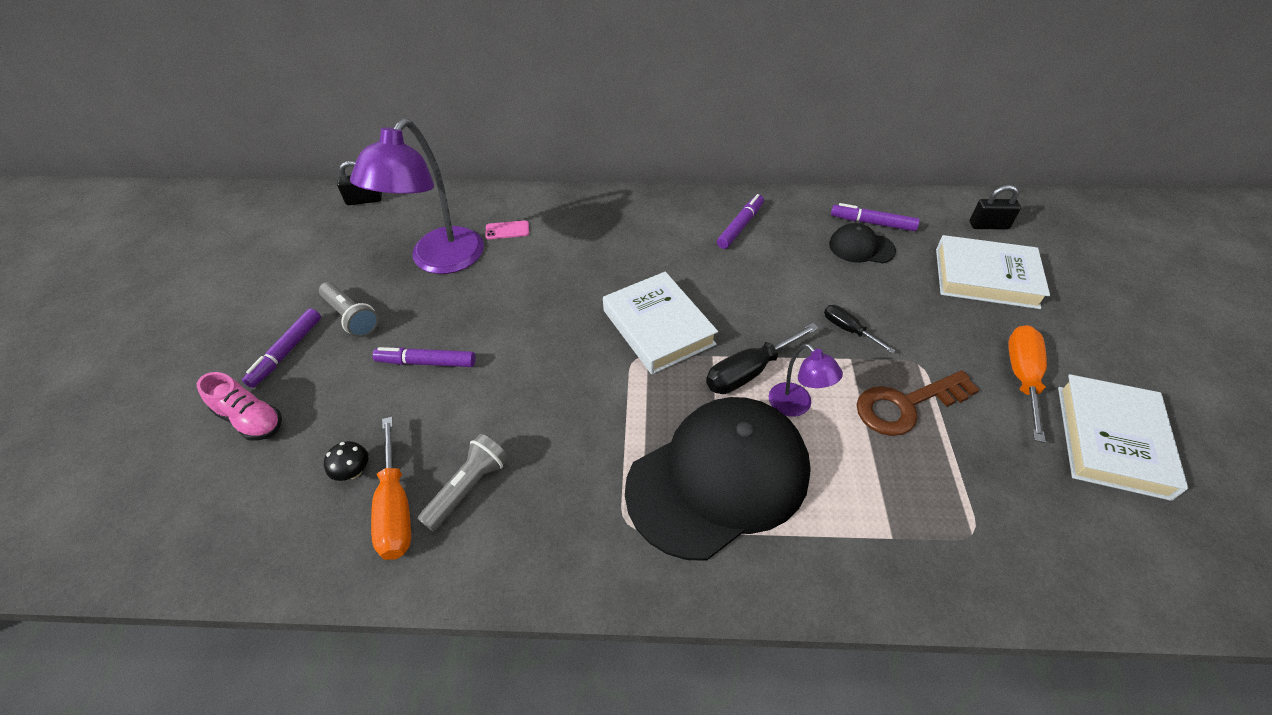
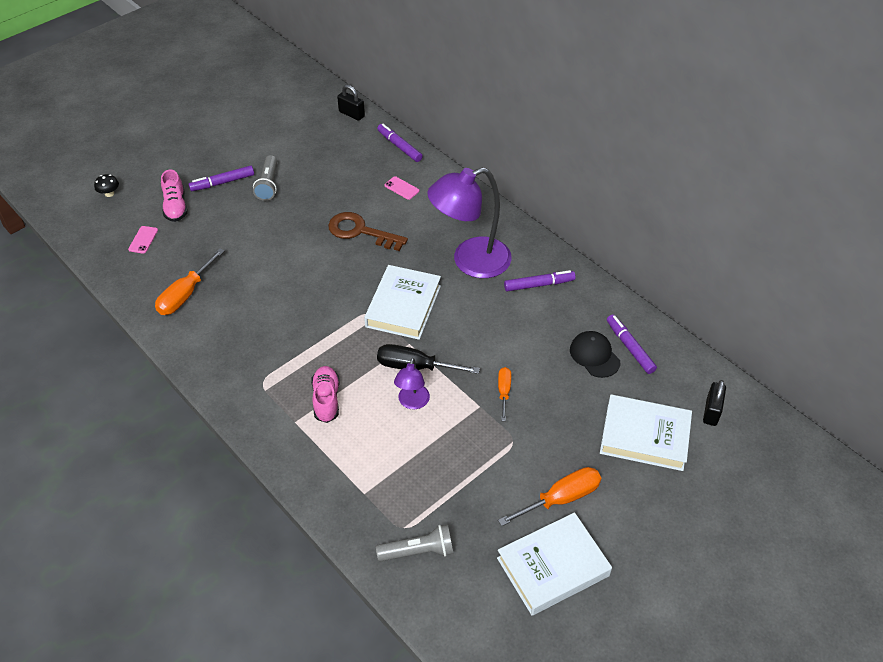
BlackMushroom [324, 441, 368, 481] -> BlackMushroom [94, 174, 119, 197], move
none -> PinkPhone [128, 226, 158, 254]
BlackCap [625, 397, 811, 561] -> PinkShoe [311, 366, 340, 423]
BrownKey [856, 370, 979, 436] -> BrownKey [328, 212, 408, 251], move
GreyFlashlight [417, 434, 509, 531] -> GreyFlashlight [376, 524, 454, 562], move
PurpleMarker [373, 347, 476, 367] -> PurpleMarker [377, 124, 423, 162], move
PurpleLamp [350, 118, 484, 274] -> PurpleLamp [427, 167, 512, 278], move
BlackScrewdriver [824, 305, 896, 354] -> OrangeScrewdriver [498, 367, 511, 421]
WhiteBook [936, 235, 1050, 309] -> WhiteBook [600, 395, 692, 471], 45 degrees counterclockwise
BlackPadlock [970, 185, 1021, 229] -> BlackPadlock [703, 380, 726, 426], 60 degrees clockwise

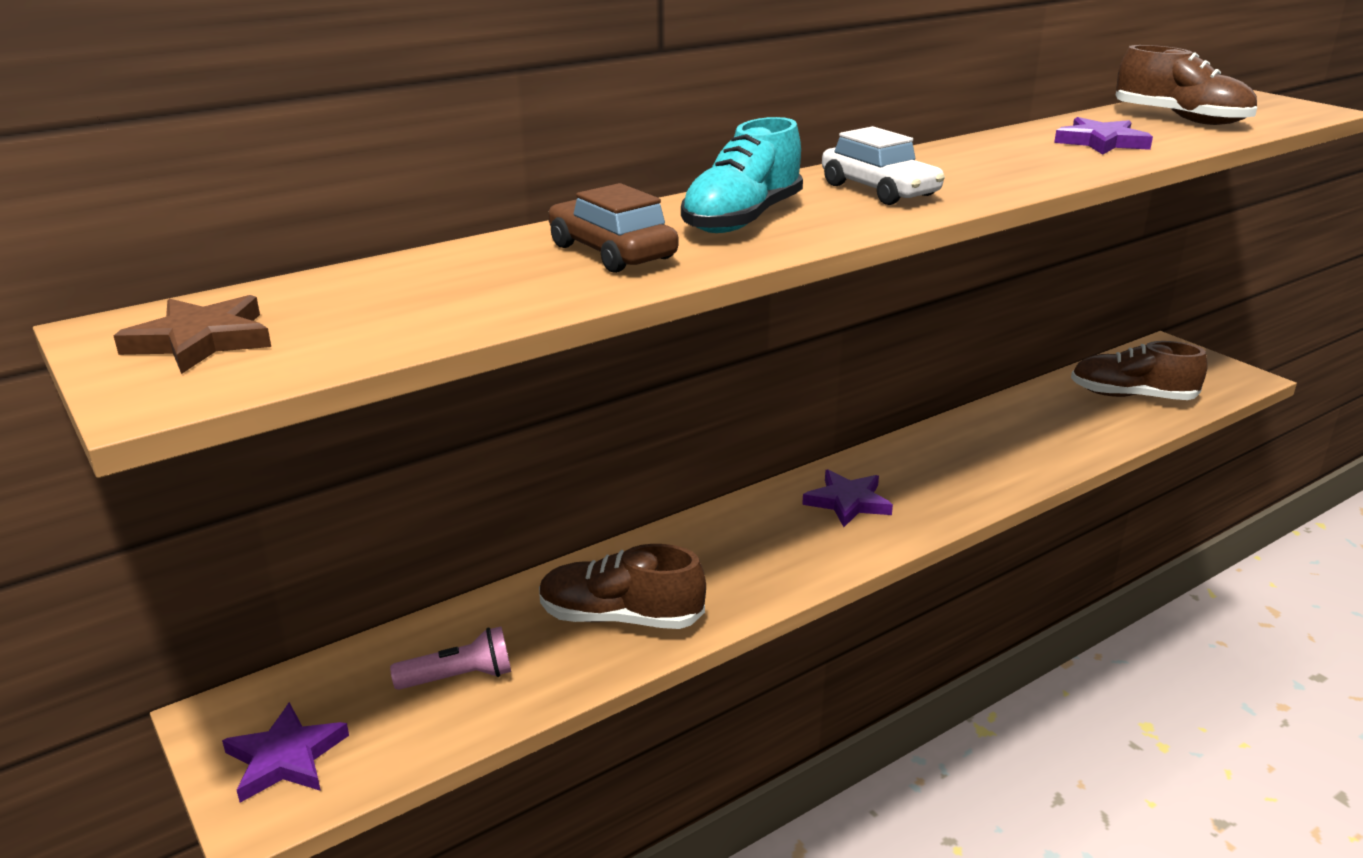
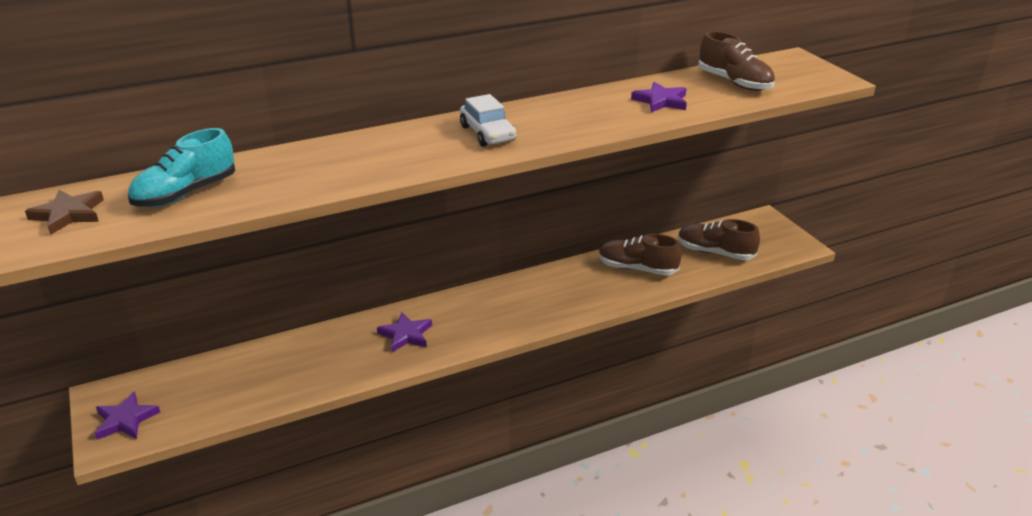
TurquoiseShoe [681, 117, 803, 233] -> TurquoiseShoe [128, 128, 235, 207], move
PurpleStar [802, 470, 893, 527] -> PurpleStar [377, 312, 432, 352], move
BrownShoe [539, 544, 706, 629] -> BrownShoe [599, 234, 682, 275], move
PinkFlashlight [390, 626, 511, 690] -> none
BrownCar [548, 183, 678, 273] -> none

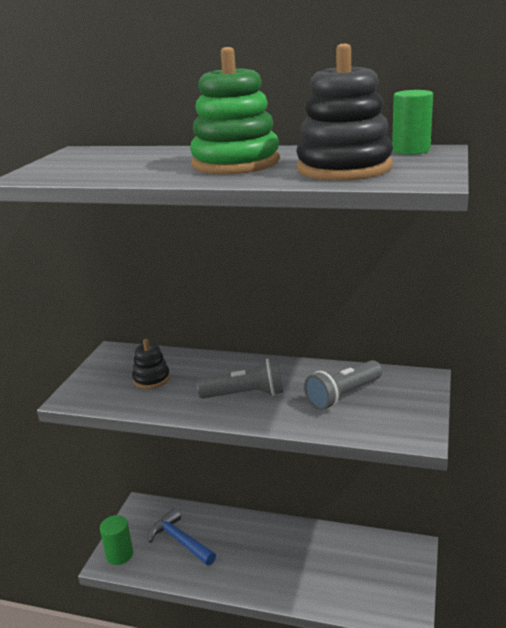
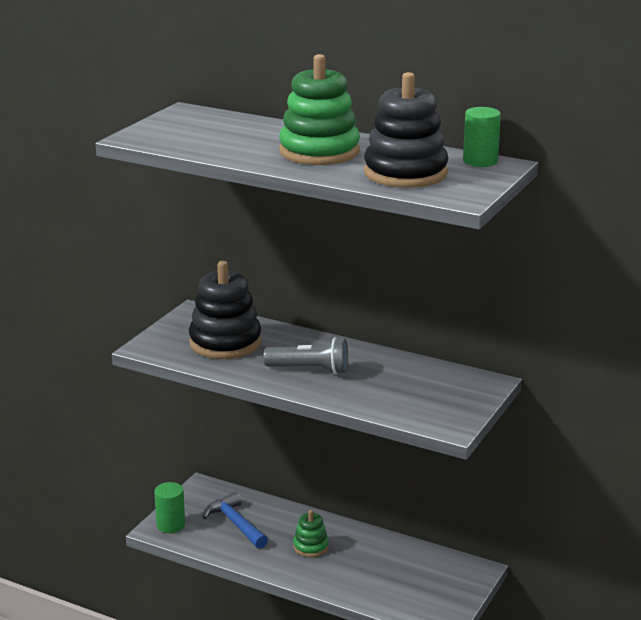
BlackStackingToy [132, 339, 170, 389] -> BlackStackingToy [189, 261, 262, 359], x1.95
none -> GreenStackingToy [293, 510, 329, 557]
GreyFlashlight [304, 360, 382, 410] -> none

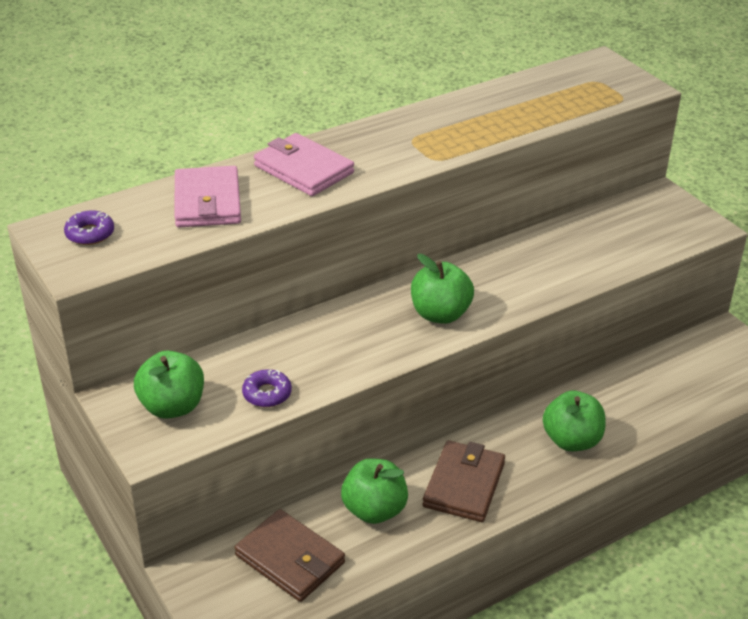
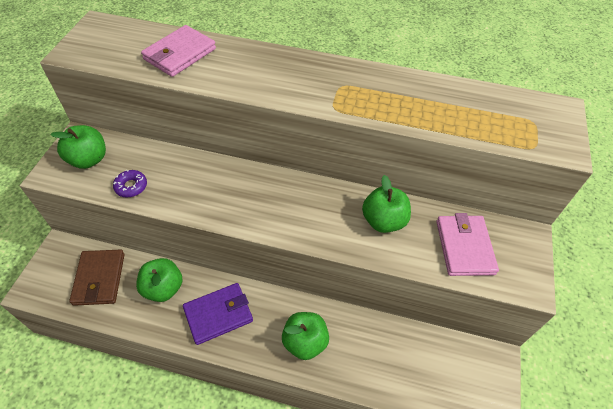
BrownWallet [423, 441, 505, 522] -> PurpleWallet [183, 283, 253, 345]
GreenApple [411, 254, 474, 324] -> GreenApple [362, 175, 411, 233], move
PinkWallet [254, 133, 354, 196] -> PinkWallet [436, 213, 499, 276], move
PurpleDonut [64, 210, 114, 245] -> none

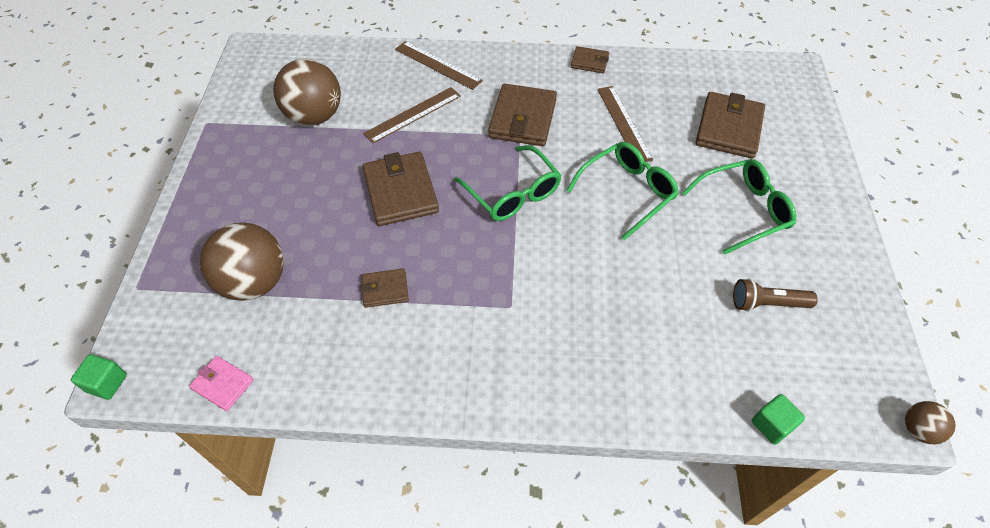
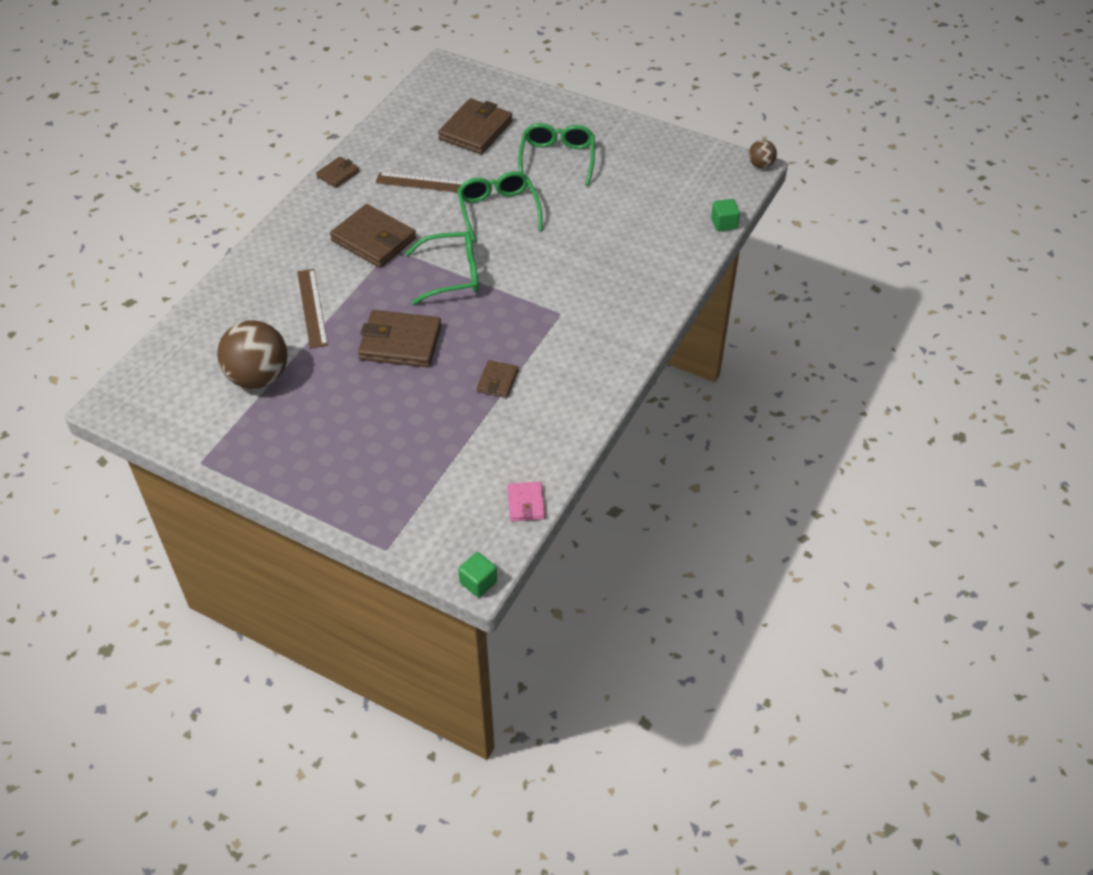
BrownWallet [695, 92, 765, 159] -> BrownWallet [438, 99, 513, 154], 75 degrees clockwise
PinkWallet [189, 356, 254, 411] -> PinkWallet [507, 482, 545, 521], 60 degrees counterclockwise
BrownBall [200, 222, 284, 301] -> none
BrownRuler [395, 41, 483, 90] -> none
BrownFlashlight [733, 279, 818, 312] -> none

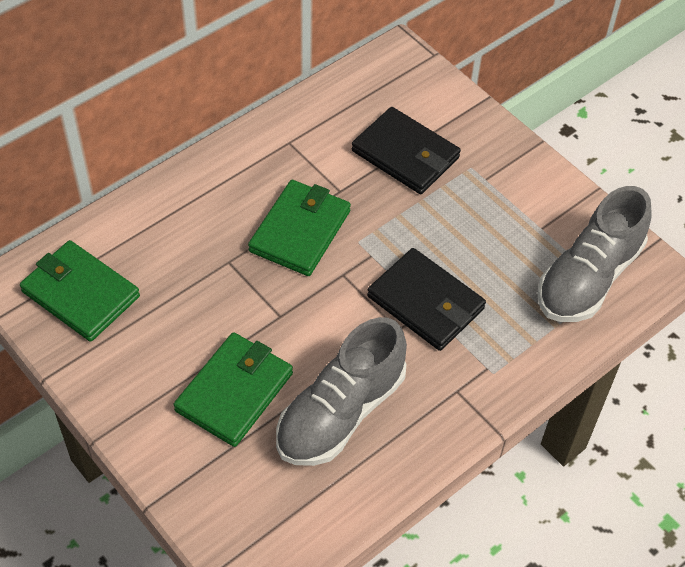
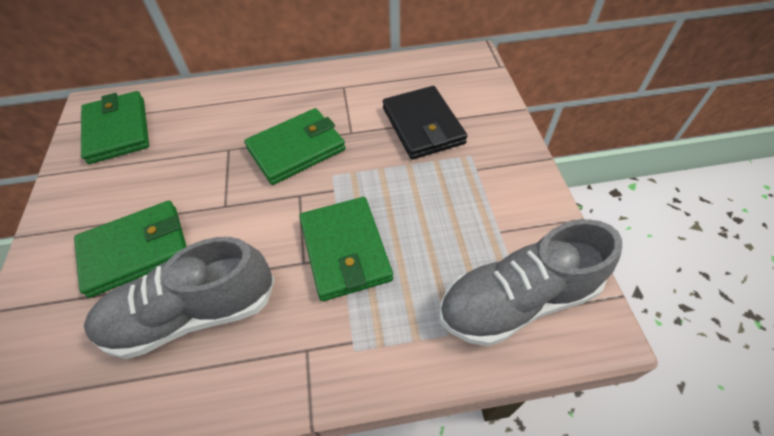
BlackWallet [367, 248, 486, 351] -> GreenWallet [299, 197, 393, 301]

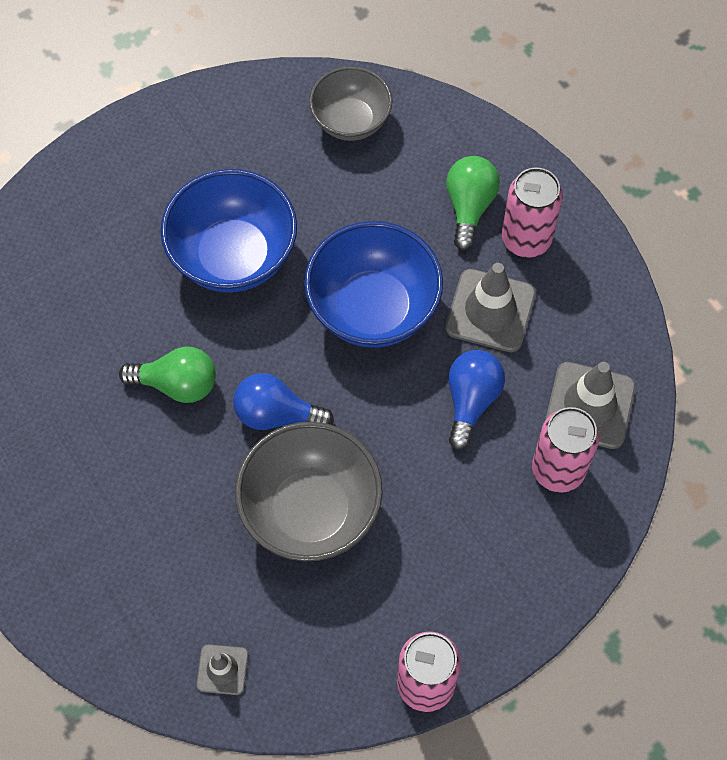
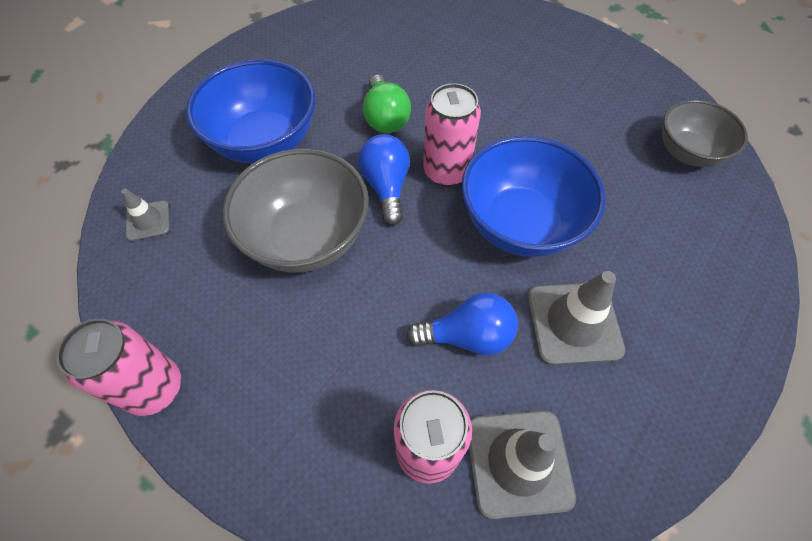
BlueBowl [161, 169, 297, 293] -> BlueBowl [186, 59, 315, 163], move
PinkCan [502, 168, 563, 258] -> PinkCan [423, 83, 481, 187], move
GreenLightBulb [446, 156, 500, 251] -> none

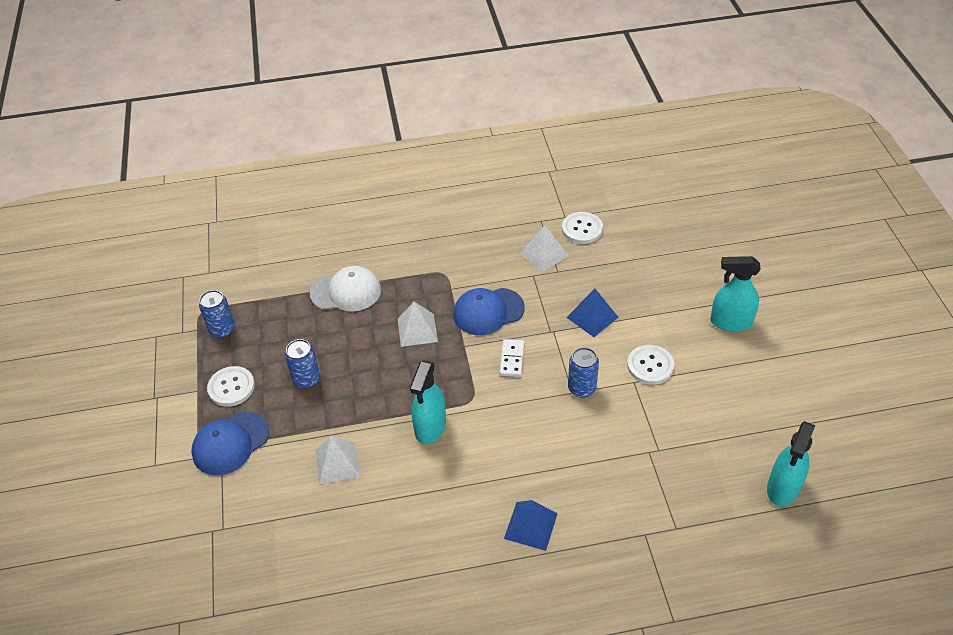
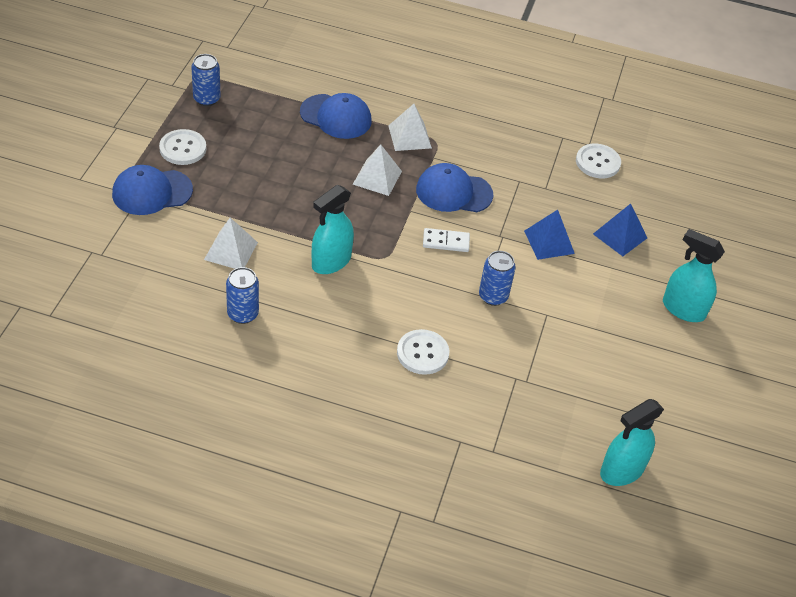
BlueCan [285, 339, 320, 389] -> BlueCan [226, 267, 259, 324], move
WhiteCap [310, 266, 381, 311] -> BlueCap [300, 93, 372, 139]
WhitePyramid [520, 226, 568, 272] -> WhitePyramid [388, 104, 432, 151], move
WhiteButton [627, 345, 675, 385] -> WhiteButton [397, 329, 449, 375], move
WhiteDomino [499, 339, 525, 377] -> WhiteDomino [423, 228, 470, 252], 60 degrees clockwise
BluePyramid [504, 500, 558, 551] -> BluePyramid [593, 204, 647, 256], move

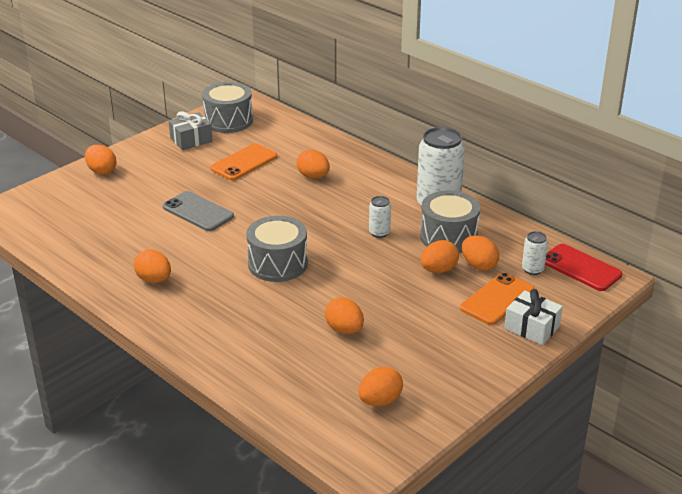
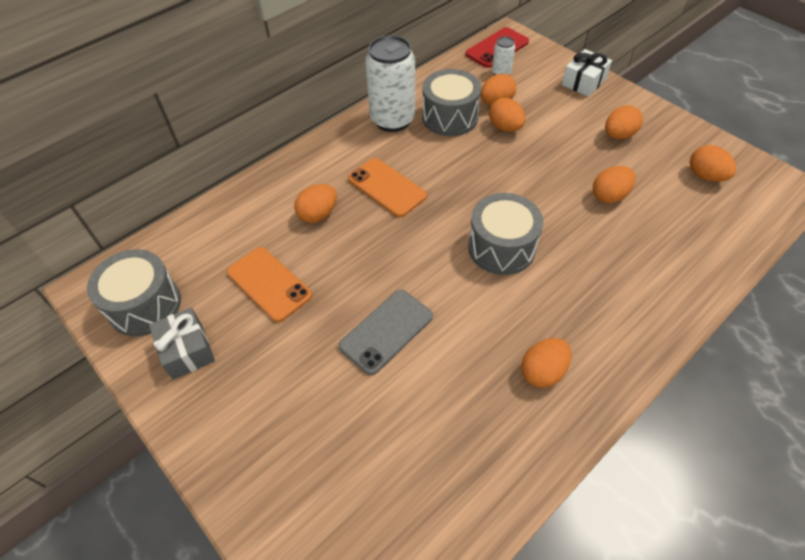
OrangePhone [460, 272, 534, 325] -> OrangePhone [348, 158, 427, 217], move
OrangeEgg [85, 145, 117, 175] -> OrangeEgg [605, 105, 643, 139], move
WhiteCan [369, 196, 391, 238] -> none

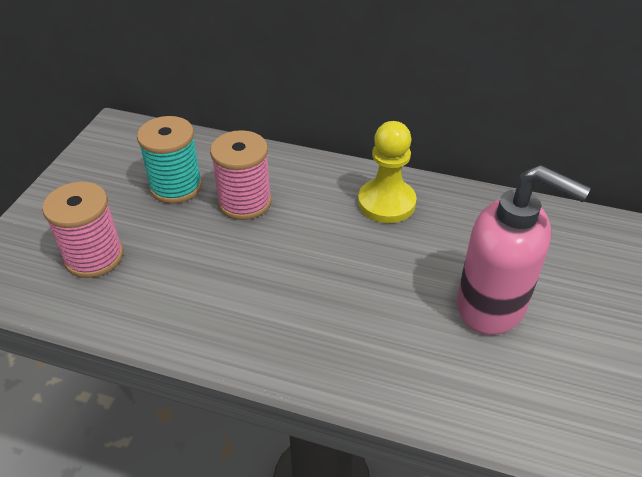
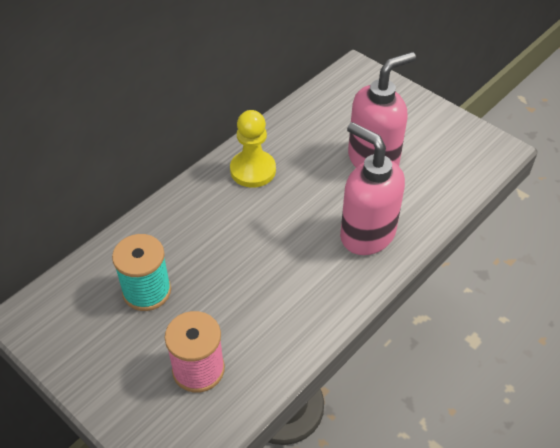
none -> PinkSoapDispenser [340, 122, 405, 255]
PinkSpool [210, 130, 272, 220] -> none

